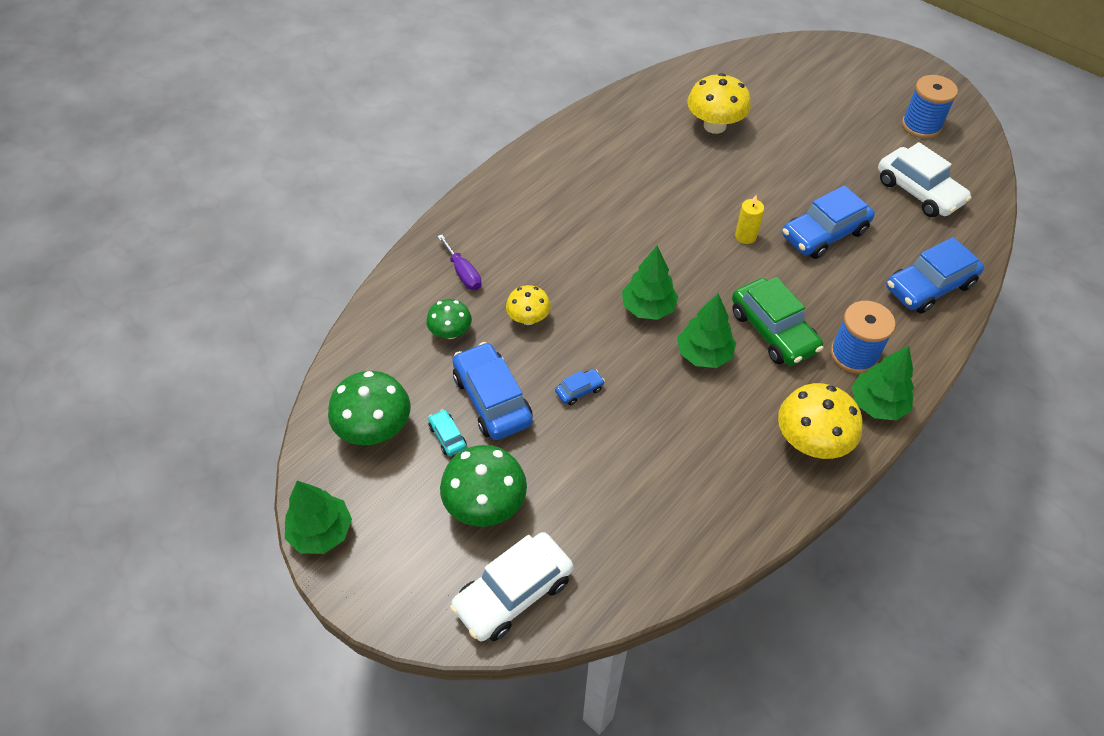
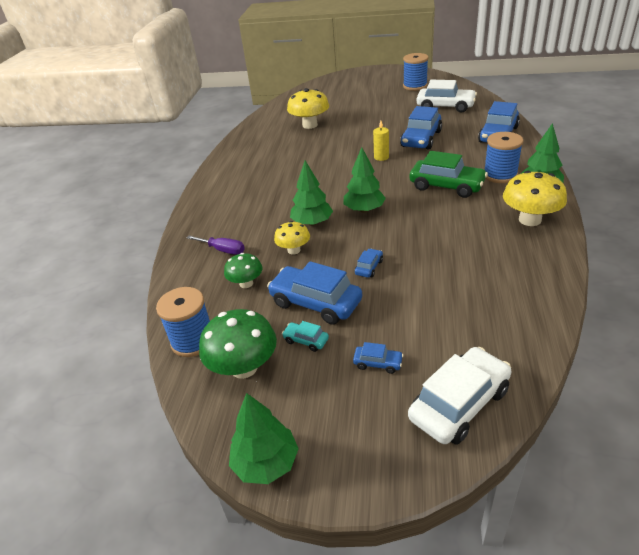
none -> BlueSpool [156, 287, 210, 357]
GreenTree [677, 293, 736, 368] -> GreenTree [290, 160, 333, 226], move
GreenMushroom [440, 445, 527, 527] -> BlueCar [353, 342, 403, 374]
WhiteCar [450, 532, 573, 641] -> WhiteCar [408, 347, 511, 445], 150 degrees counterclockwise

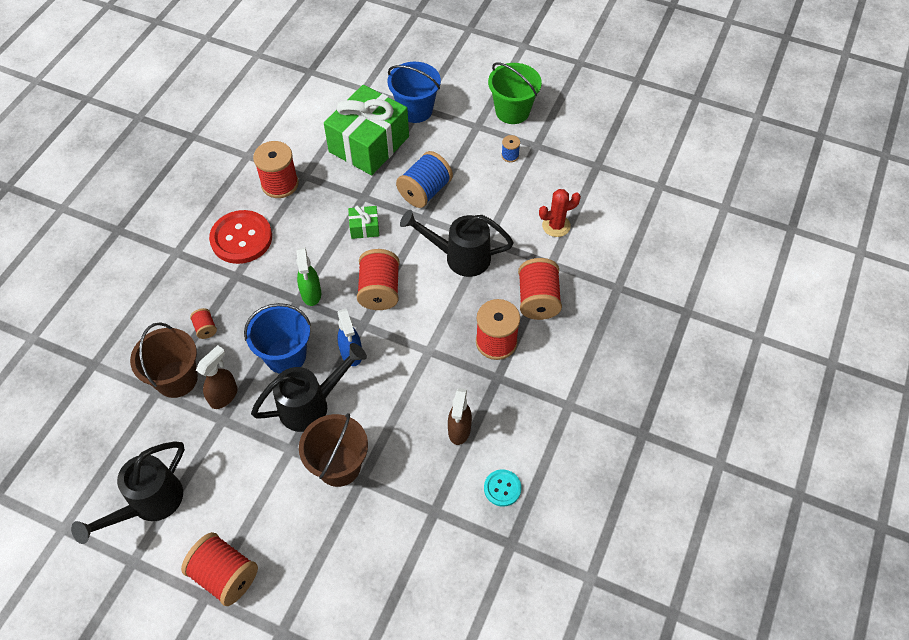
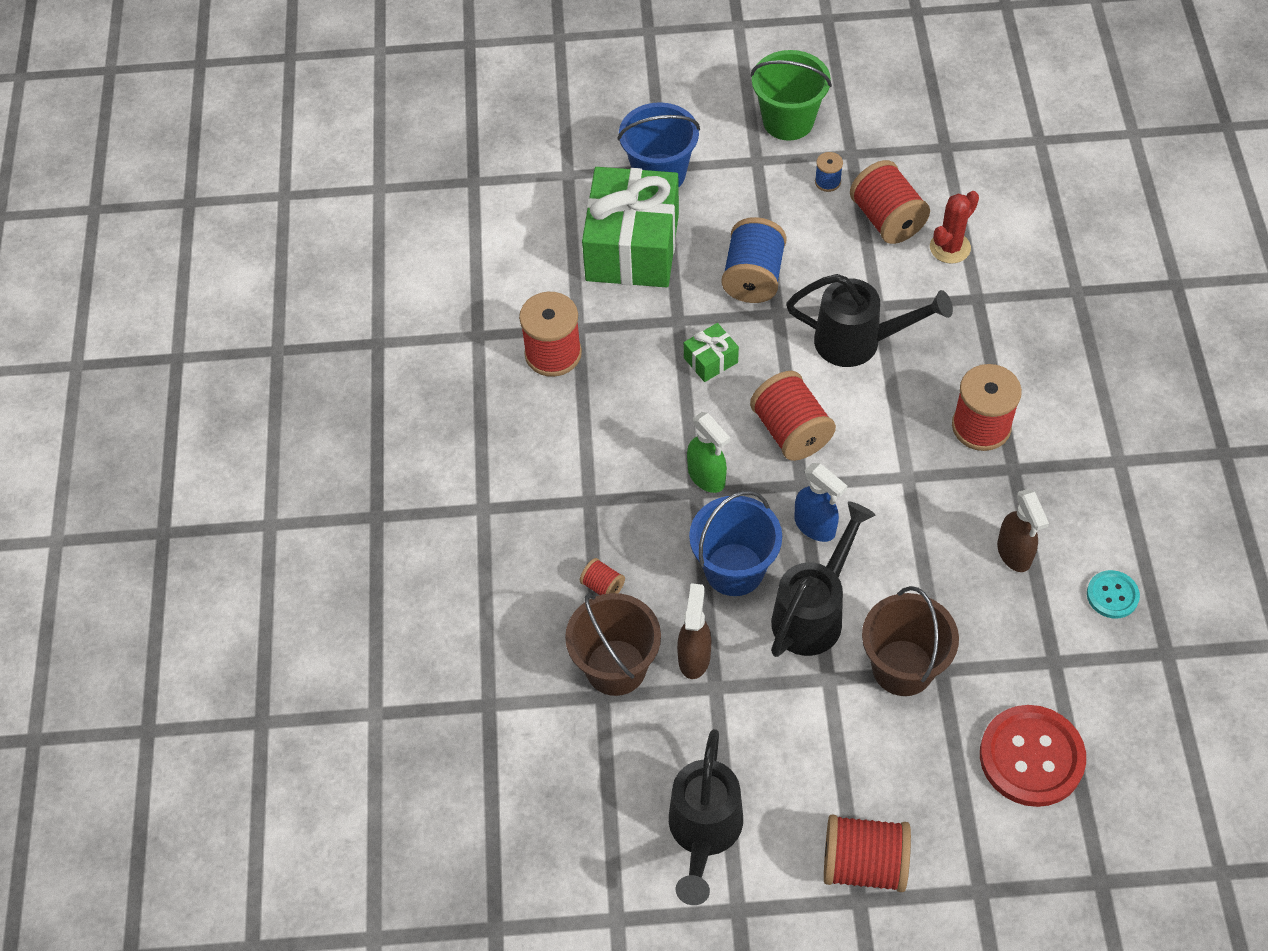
BlackWateringCan [400, 210, 514, 277] -> BlackWateringCan [786, 274, 953, 367], 150 degrees counterclockwise
RedSpool [518, 258, 562, 320] -> RedSpool [850, 160, 930, 244], move
RedButton [209, 210, 272, 264] -> RedButton [980, 705, 1086, 807], move

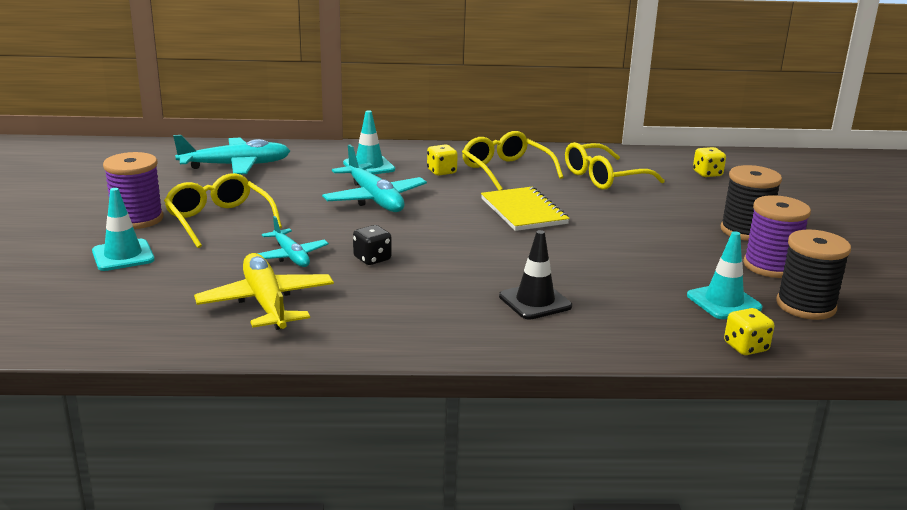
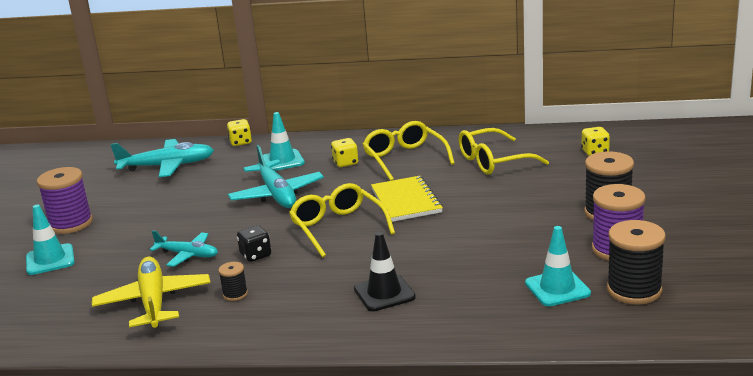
TurquoisePlane [257, 216, 329, 267] -> TurquoisePlane [149, 230, 218, 267], 45 degrees counterclockwise
none -> BlackSpool [218, 262, 248, 301]
YellowDice [724, 308, 774, 355] -> YellowDice [227, 119, 252, 146], move
YellowGlasses [164, 173, 282, 248] -> YellowGlasses [289, 183, 395, 257], move

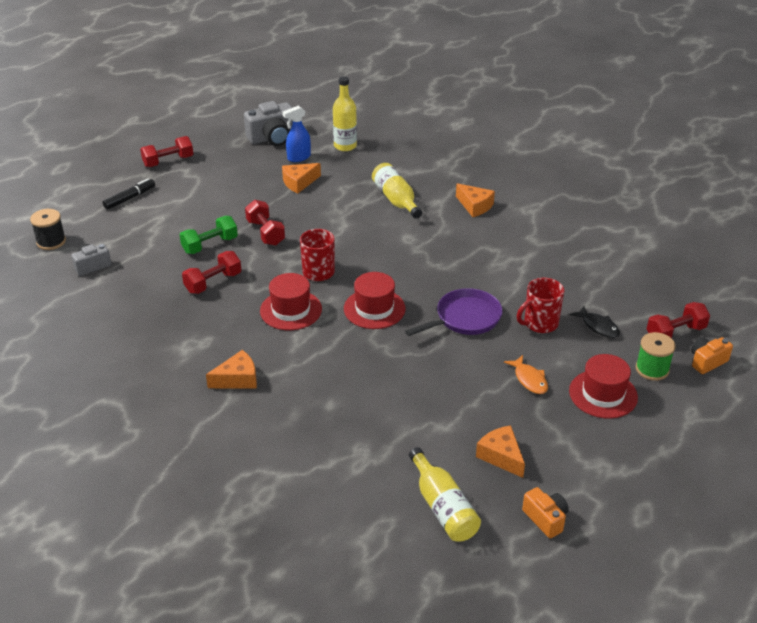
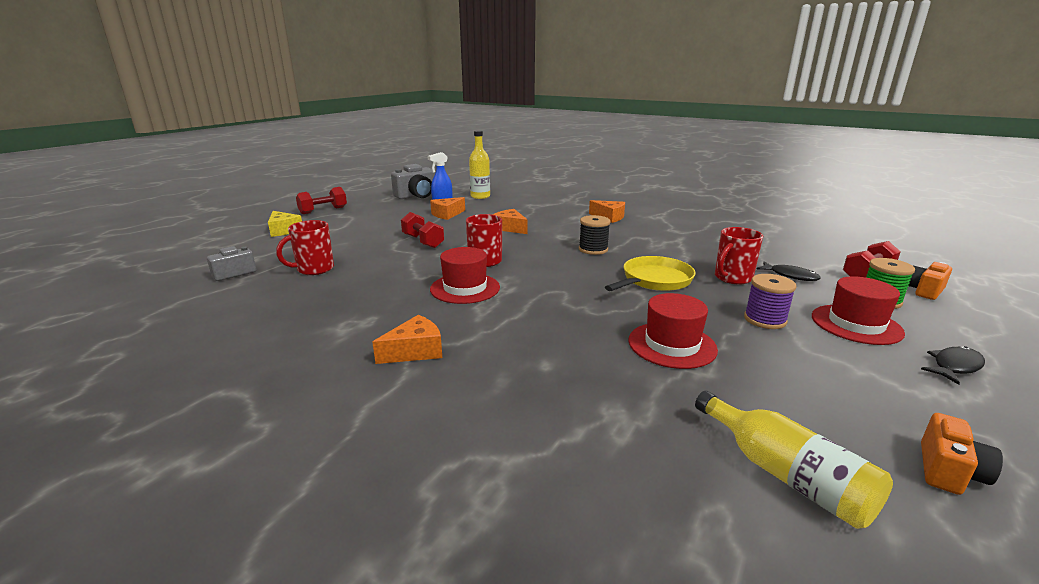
BlackMarker [103, 178, 155, 210] -> YellowCheese [268, 211, 302, 237]
none -> RedMug [276, 220, 334, 275]
OrangeCheese [476, 425, 525, 478] -> OrangeCheese [493, 209, 528, 234], move
BlackSpool [30, 209, 66, 250] -> BlackSpool [579, 215, 610, 255], move
PurplePan [405, 288, 503, 336] -> YellowPan [605, 256, 696, 291]
RedHat [344, 272, 406, 329] -> RedHat [629, 293, 718, 369], move
OrangeFish [504, 355, 548, 394] -> PurpleSpool [744, 274, 797, 329]
none -> BlackFish [921, 346, 985, 385]
OrangeCamera [522, 487, 569, 538] -> OrangeCamera [921, 413, 1003, 495], 75 degrees clockwise
GreenDumbbell [180, 216, 238, 254] -> none
RedDumbbell [182, 251, 241, 294] -> none
YellowBottle [372, 163, 422, 219] -> none

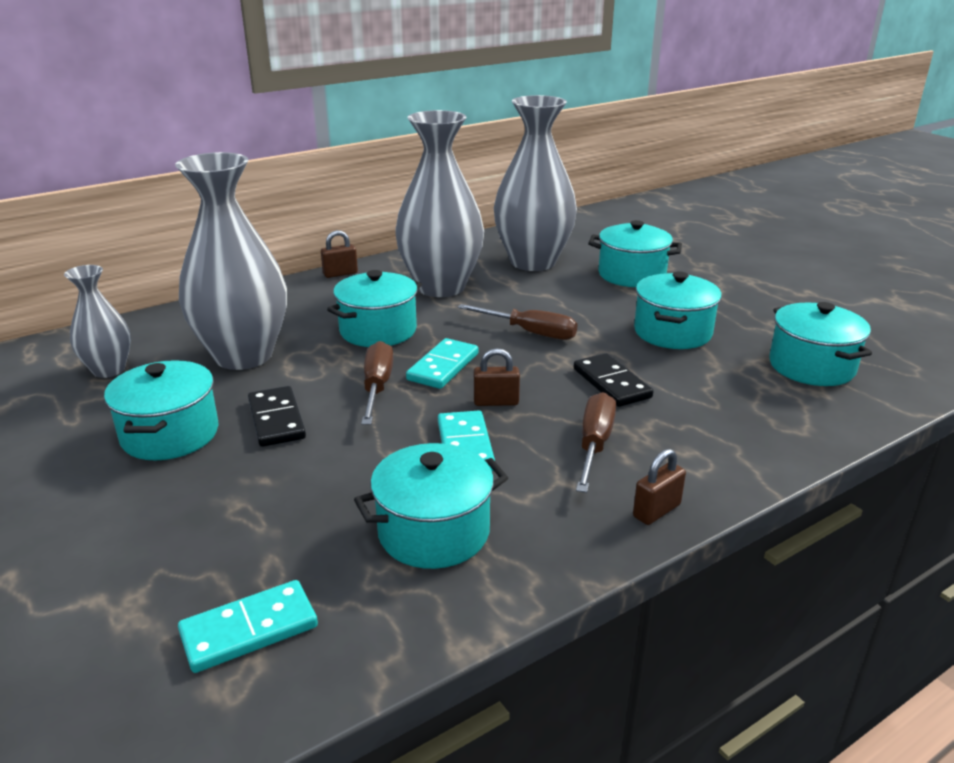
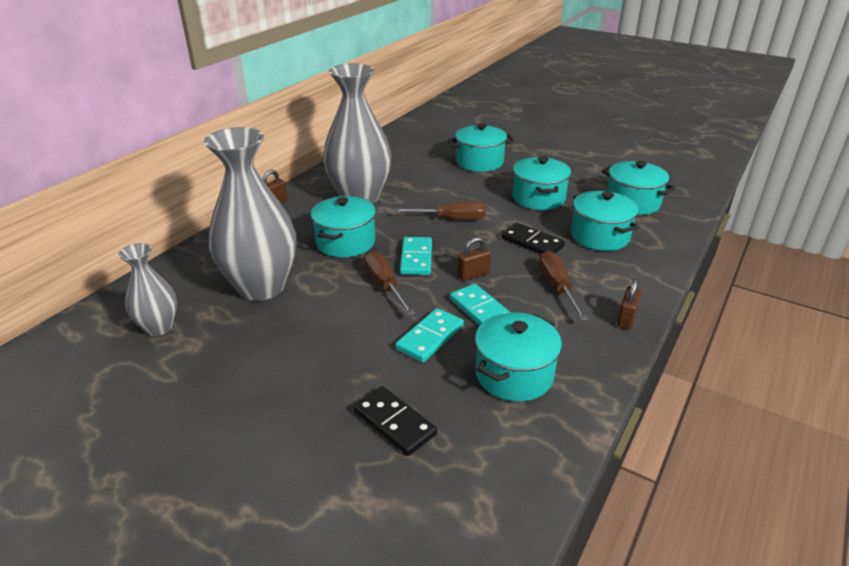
BlackDomino [248, 386, 306, 447] -> BlackDomino [353, 386, 437, 456], move
TurquoiseDomino [178, 580, 318, 673] -> TurquoiseDomino [395, 308, 464, 362], move
TurquoisePot [104, 360, 219, 460] -> TurquoisePot [571, 191, 639, 251], move
GreyVase [494, 95, 577, 271] -> none

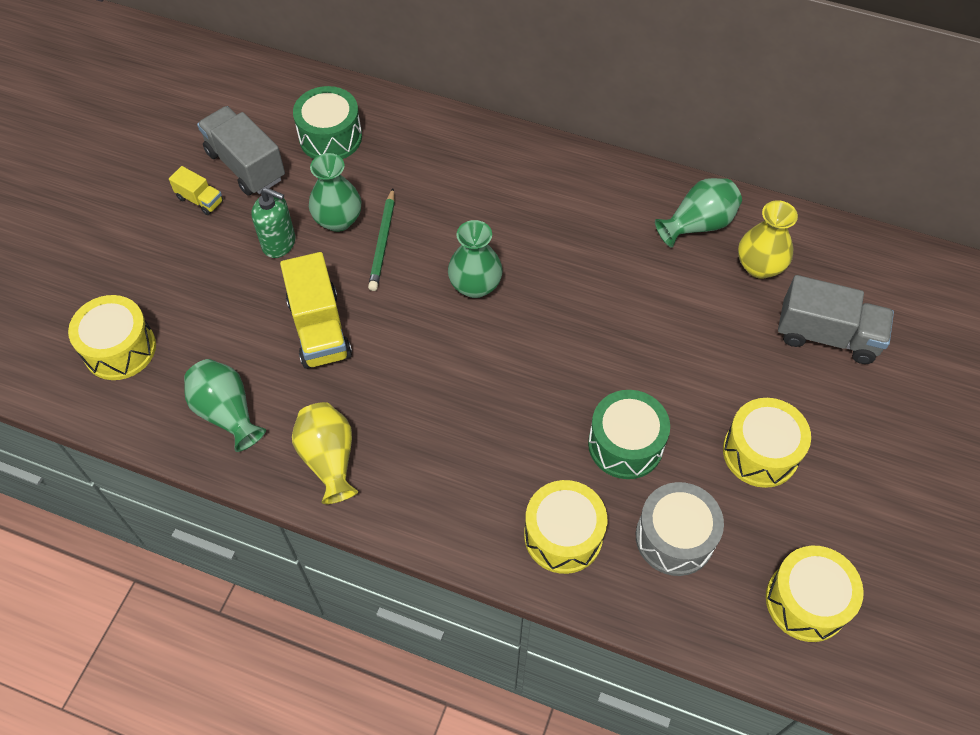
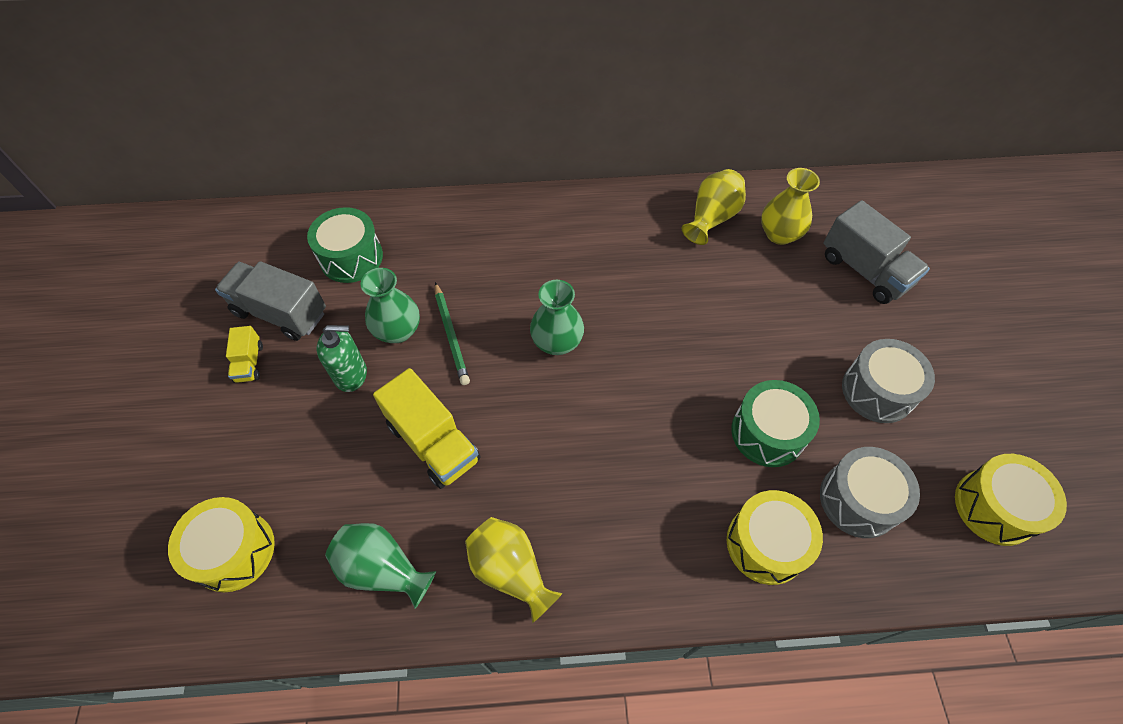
YellowTruck [169, 166, 223, 215] -> YellowTruck [226, 326, 263, 383], 75 degrees clockwise
GreenVase [655, 178, 742, 248] -> YellowVase [681, 169, 746, 245]
GreyTruck [778, 275, 894, 364] -> GreyTruck [823, 200, 930, 304], 60 degrees clockwise
YellowDrum [723, 398, 811, 488] -> GreyDrum [842, 339, 935, 423]

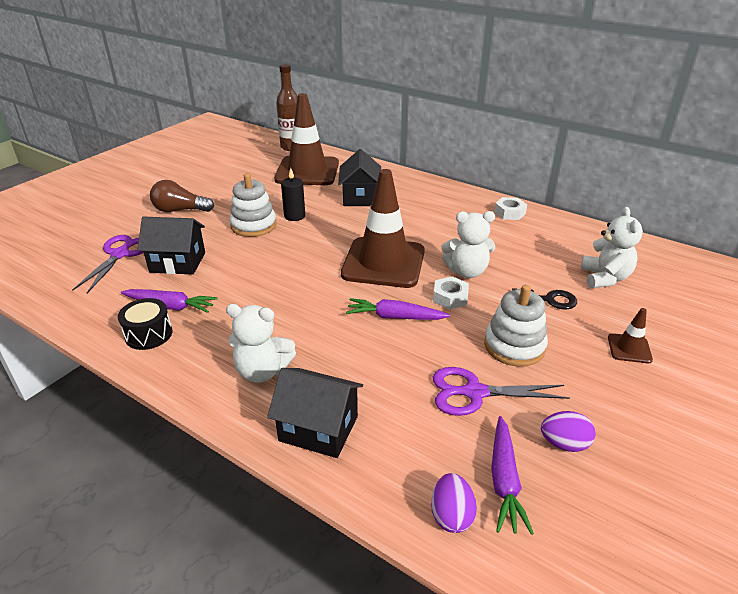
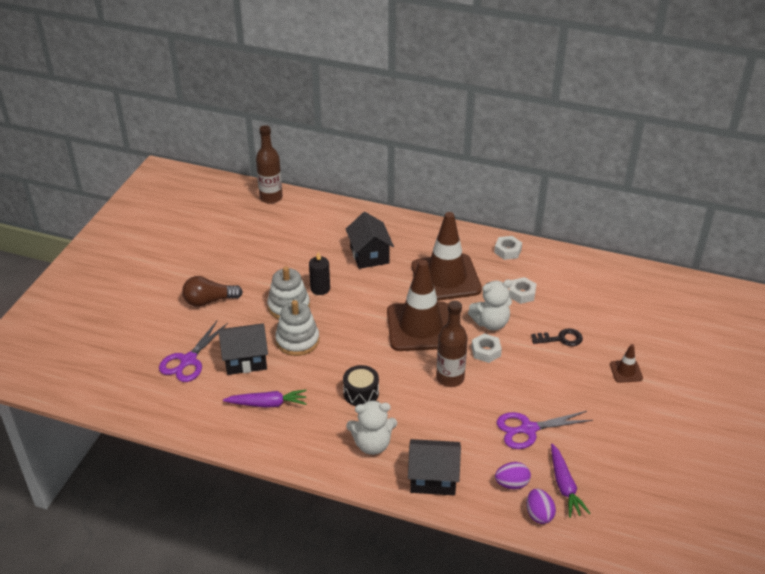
PurpleScissors [72, 235, 144, 293] -> PurpleScissors [159, 320, 228, 382], 150 degrees counterclockwise
WhiteStackingToy [484, 285, 548, 367] -> WhiteStackingToy [275, 300, 319, 356], move
BlackDrum [118, 298, 173, 350] -> BlackDrum [343, 365, 379, 406], move
BrownTrafficCone [274, 93, 339, 185] -> BrownTrafficCone [411, 212, 482, 301], move
PurpleCarrot [346, 298, 450, 320] -> BrownBottle [436, 301, 468, 387]
PurpleEgg [541, 411, 596, 452] -> PurpleEgg [495, 462, 531, 489], move
none -> WhiteNut [509, 277, 537, 304]
WhiteTeddyBear [581, 207, 643, 288] -> none

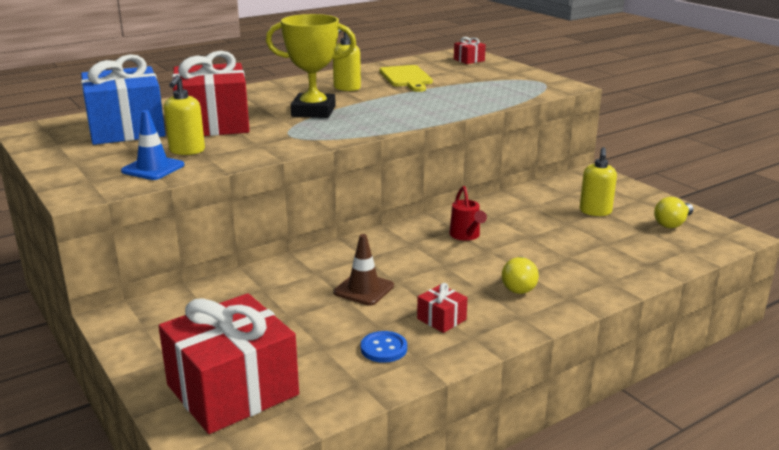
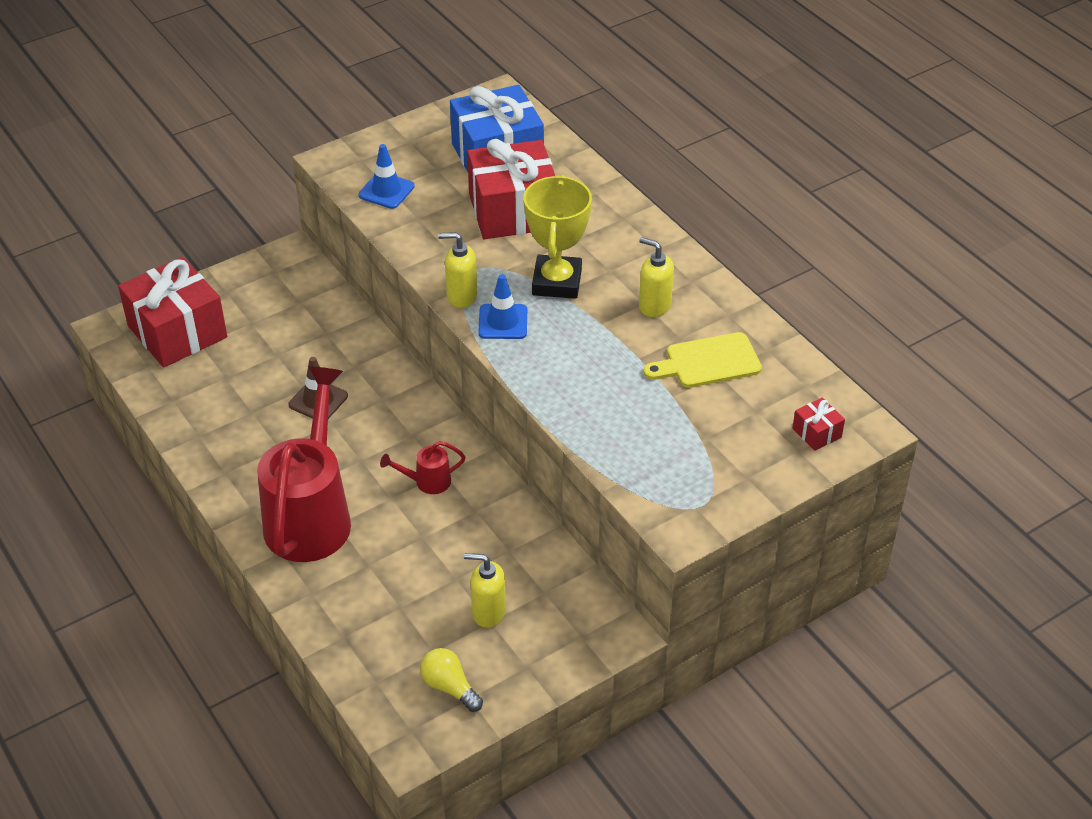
YellowLightBulb [502, 256, 539, 294] -> RedWateringCan [257, 366, 351, 562]
YellowSoapDispenser [164, 75, 205, 155] -> YellowSoapDispenser [438, 232, 477, 308], move
none -> BlueTrafficCone [478, 274, 527, 339]
BlueButton [361, 331, 407, 363] -> none
RedGift [417, 283, 468, 333] -> none

